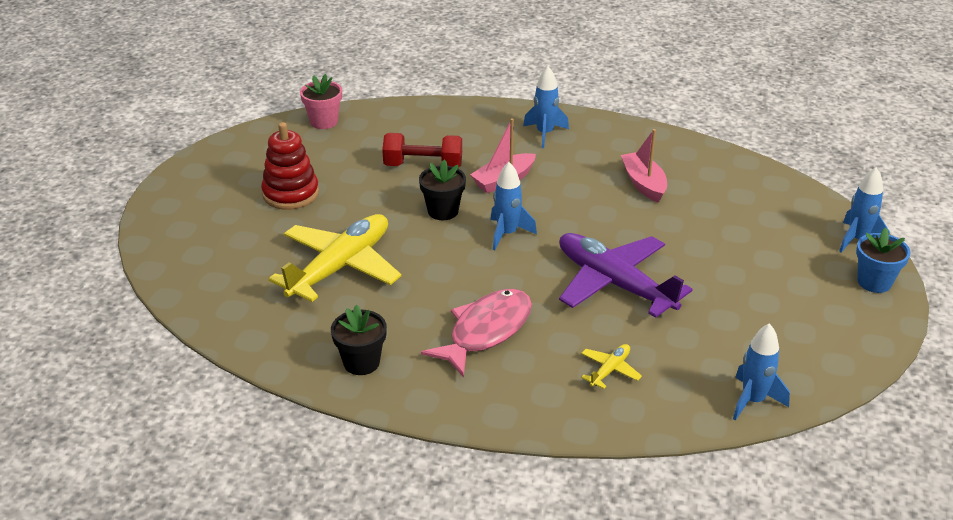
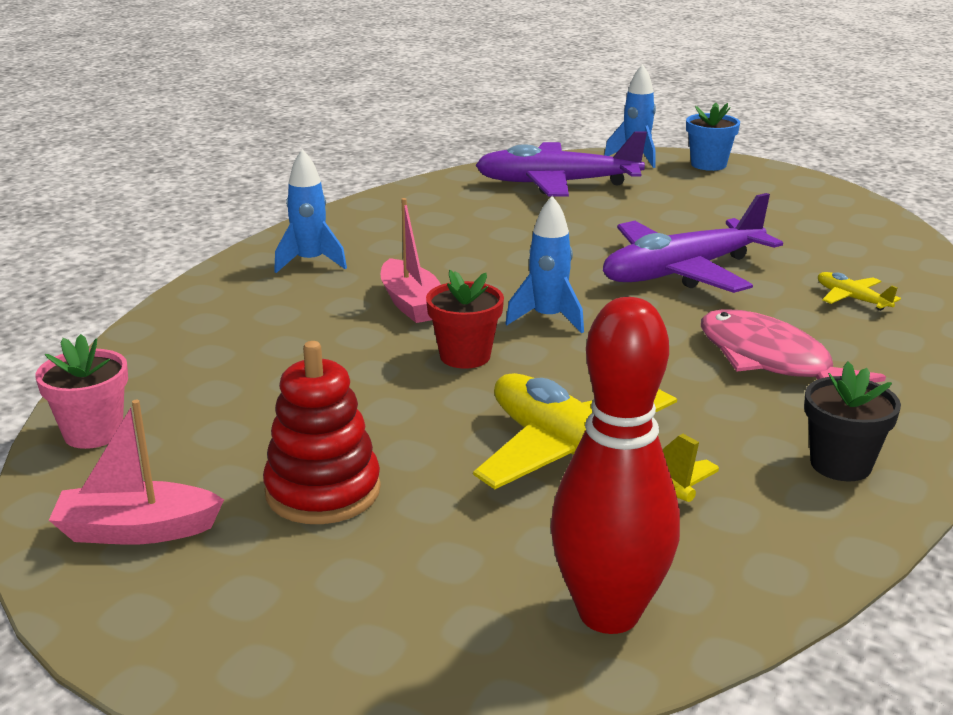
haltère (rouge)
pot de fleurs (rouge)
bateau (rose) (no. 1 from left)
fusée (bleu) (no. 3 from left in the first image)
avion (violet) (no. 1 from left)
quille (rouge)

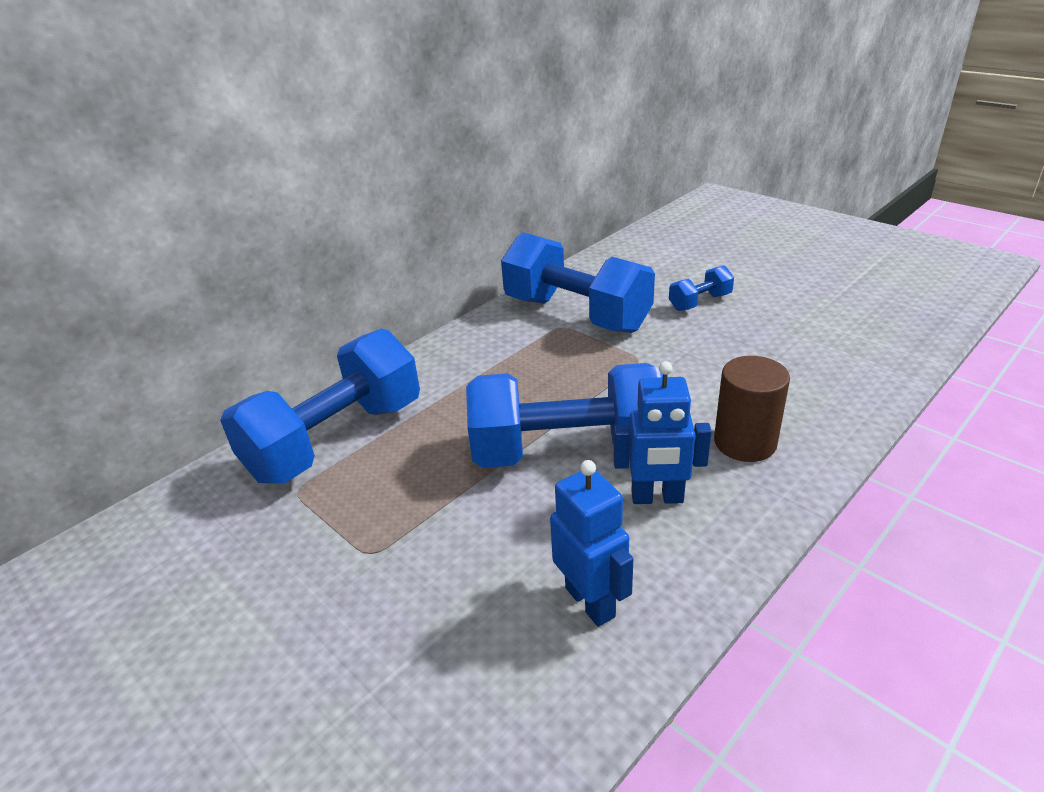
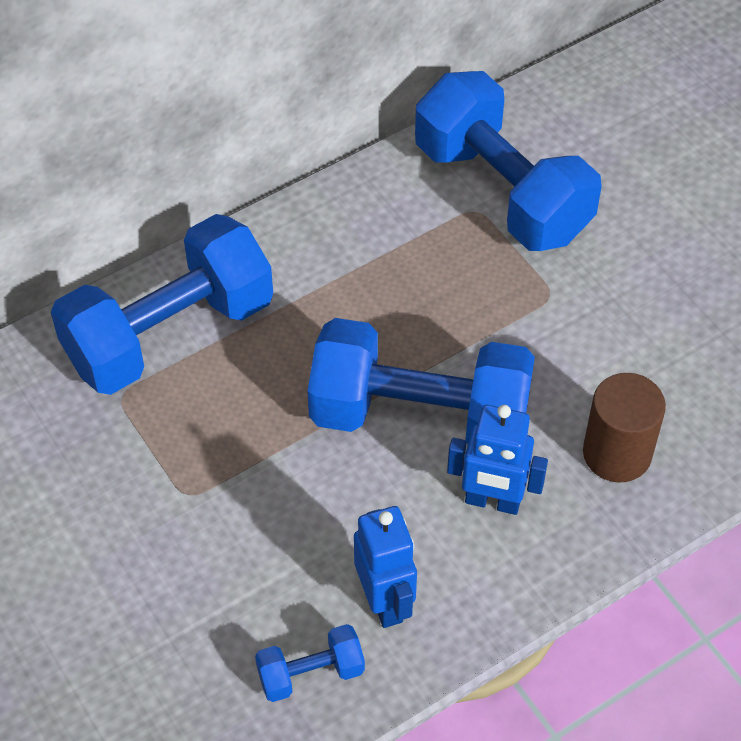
haltère (bleu) (no. 2 from left)

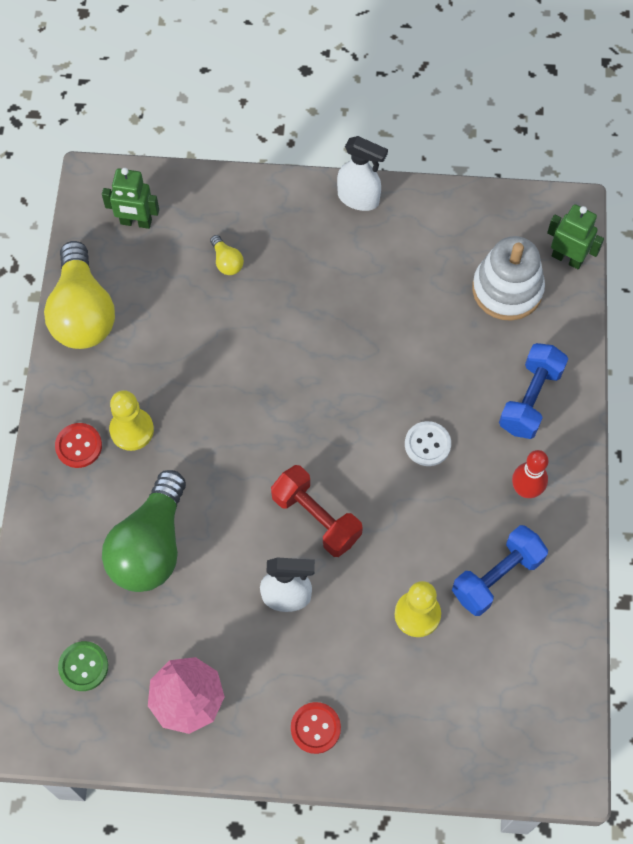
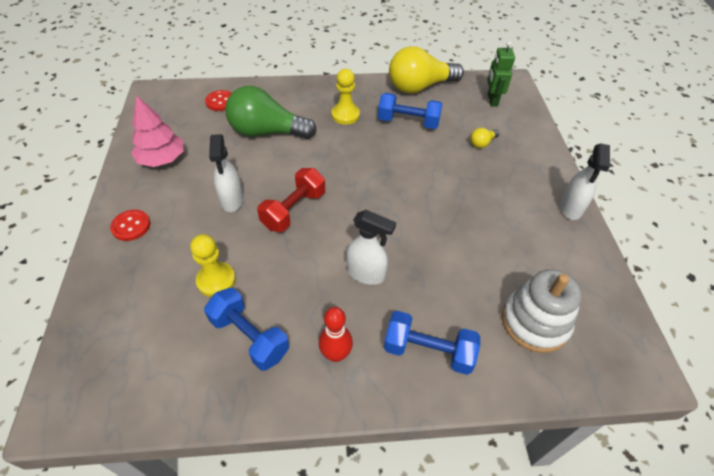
bouton (rouge) (no. 2 from left)
bouton (vert)
vaporisateur (blanc) (no. 2 from left)
robot (vert) (no. 2 from left in the first image)
haltère (bleu) (no. 2 from left)

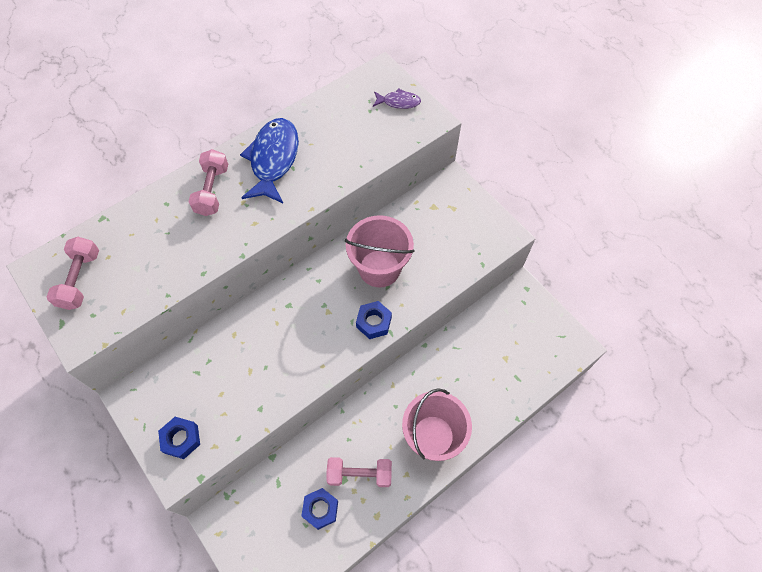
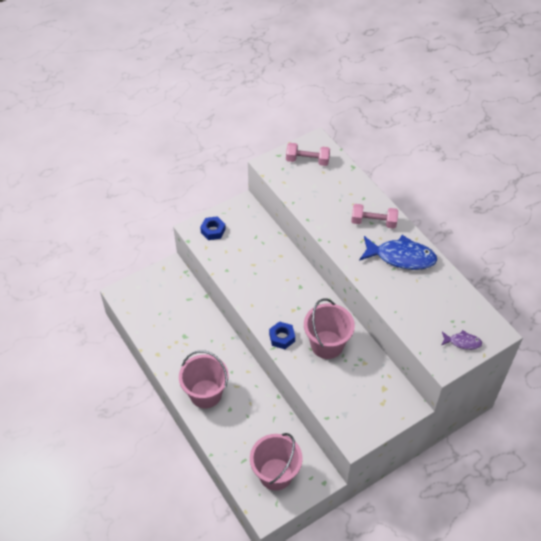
écrou (bleu) (no. 2 from left in the first image)
haltère (rose) (no. 3 from left in the first image)
poisson (violet)
seau (rose) (no. 2 from left)

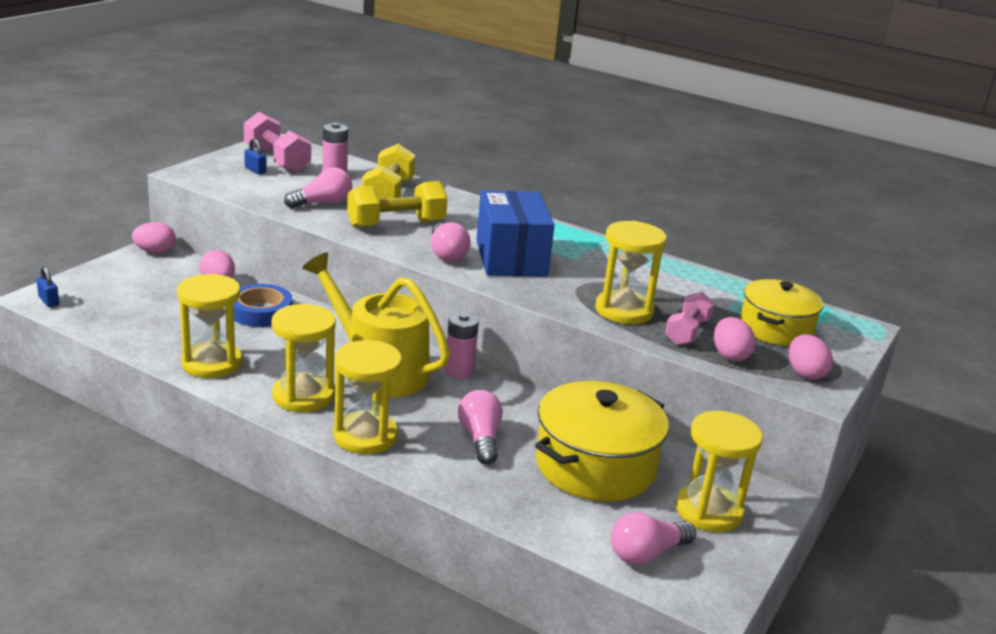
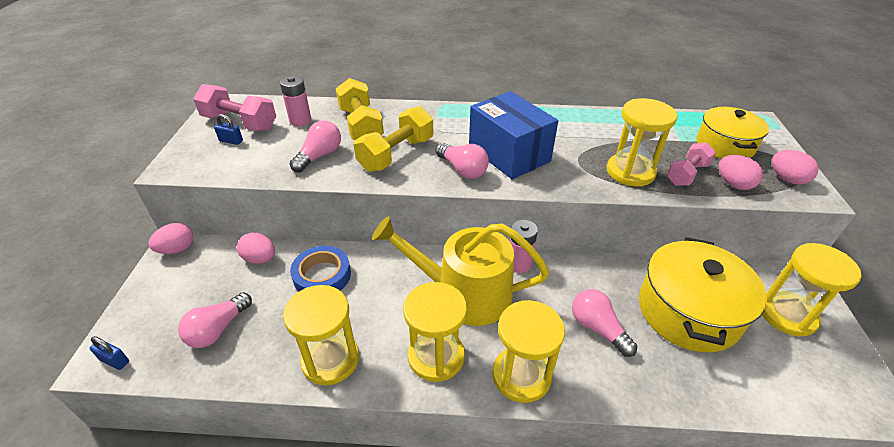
ampoule (rose) (no. 1 from left)
haltère (rose) (no. 2 from left)

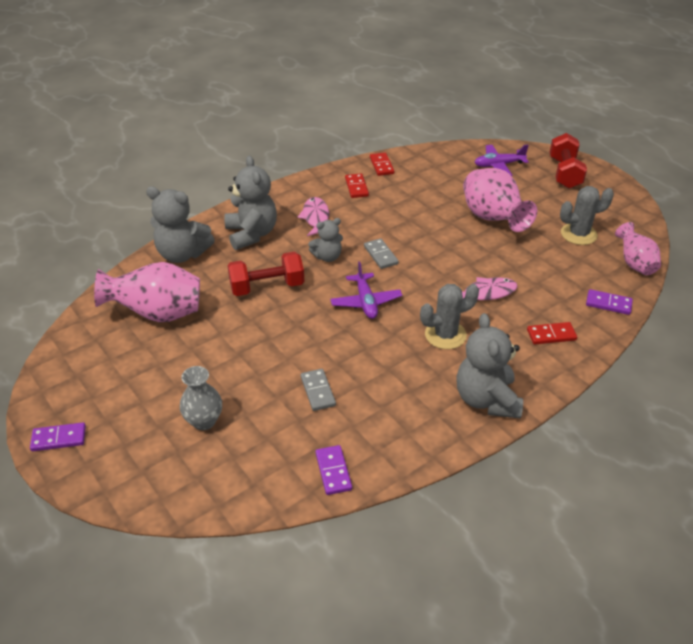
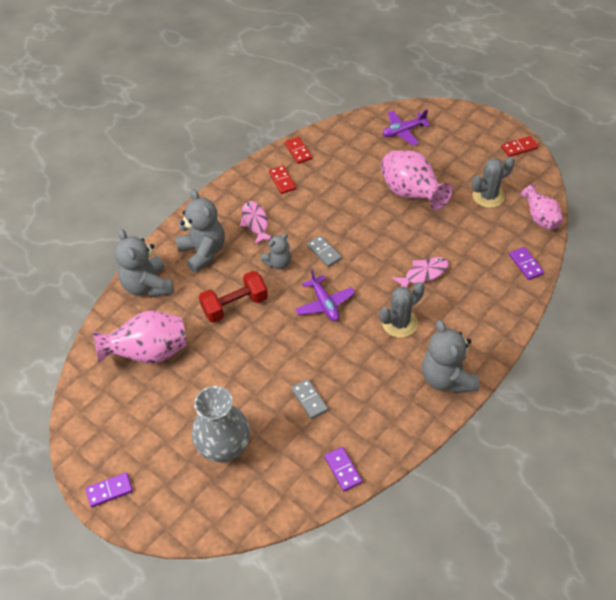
ours en peluche (gris) (no. 1 from left)
vase (gris)
domino (rouge) (no. 3 from left)
haltère (rouge) (no. 2 from left in the first image)
domino (violet) (no. 3 from left)

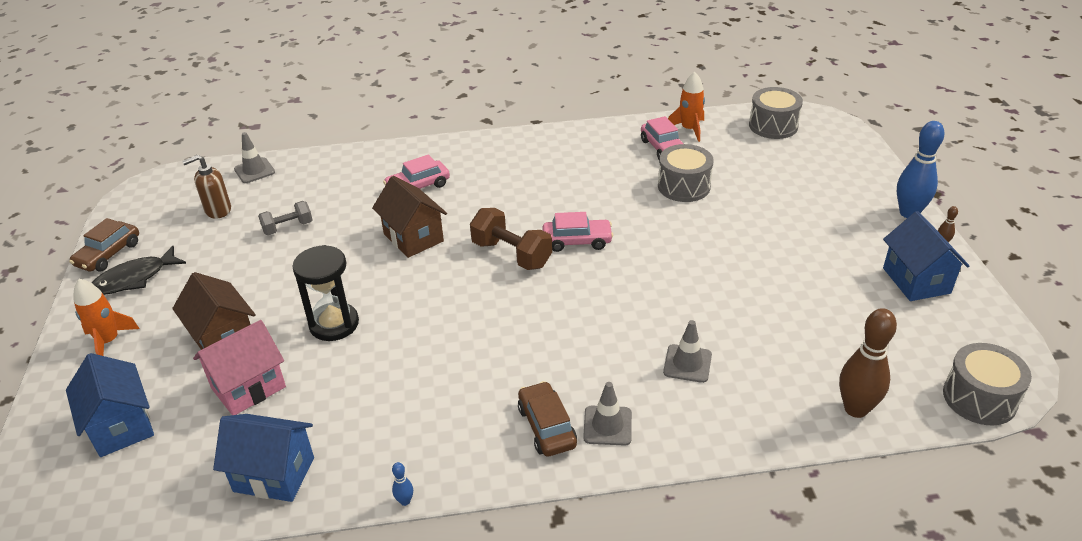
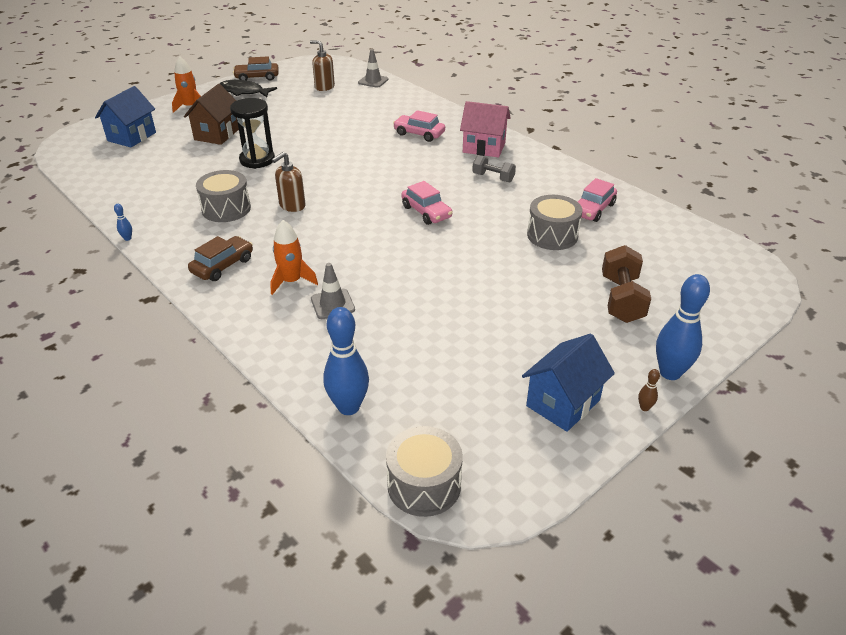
maison (rose)
maison (bleu) (no. 2 from left in the first image)
haltère (gris)
maison (marron) (no. 2 from left in the first image)
haltère (marron)
cône de chantier (gris) (no. 2 from left in the first image)
fusée (orange) (no. 2 from left)
tambour (gris) (no. 1 from left)
quille (bleu) (no. 2 from left)
distributeur de savon (marron) (no. 1 from left)

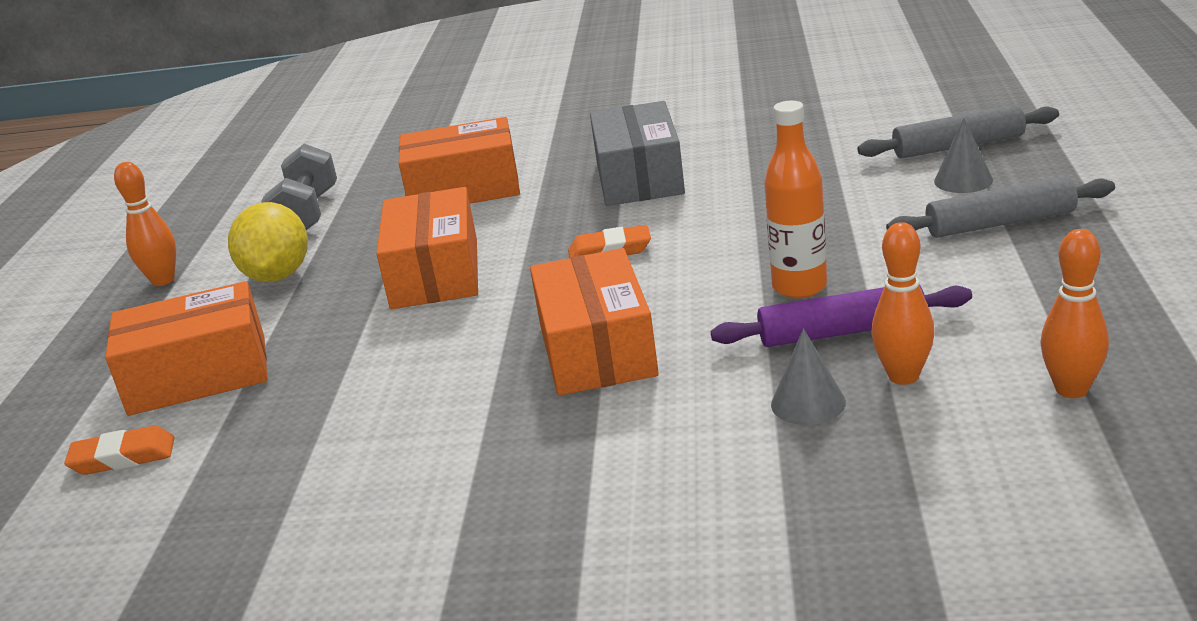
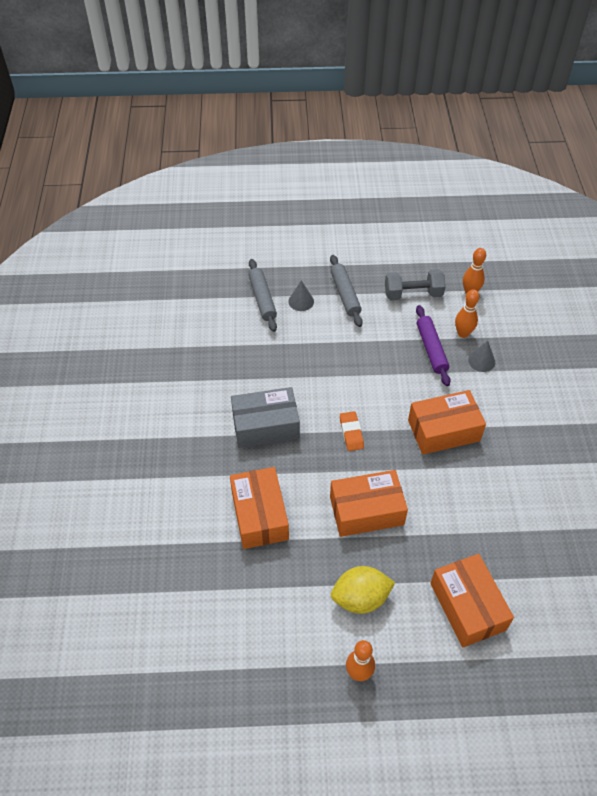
gomme (orange) (no. 1 from left in the first image)
haltère (gris)
bouteille (orange)

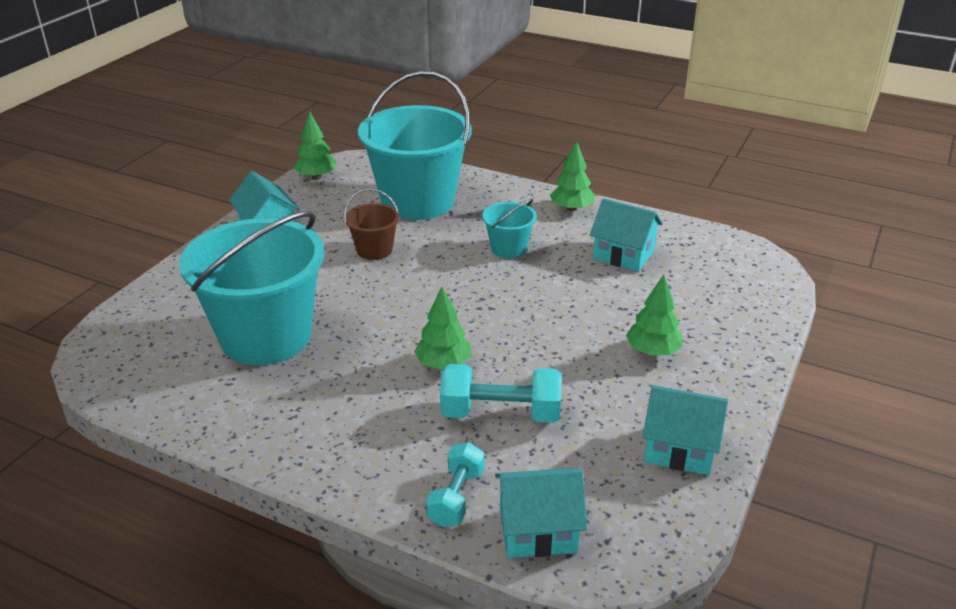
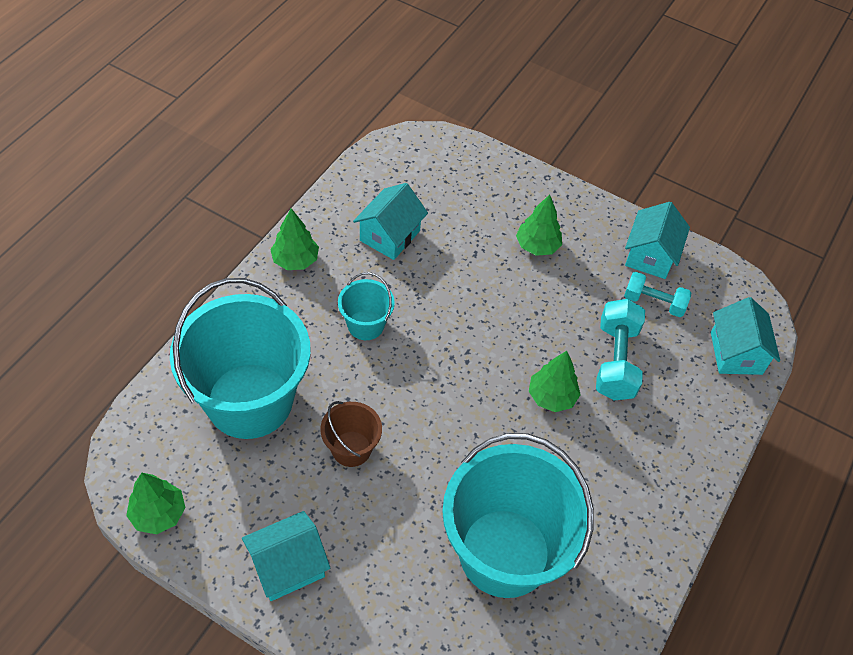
haltère (turquoise) (no. 2 from left)

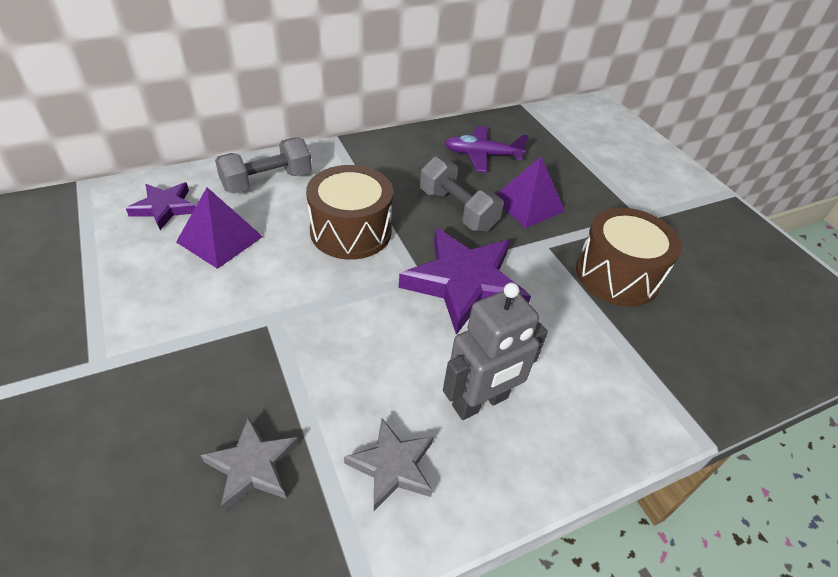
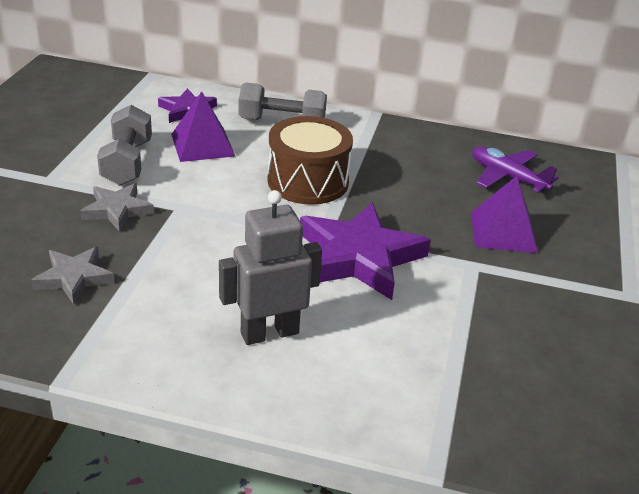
étoile (gris) (no. 2 from left)
haltère (gris) (no. 1 from left)
robot (gris)
tambour (marron) (no. 2 from left in the first image)

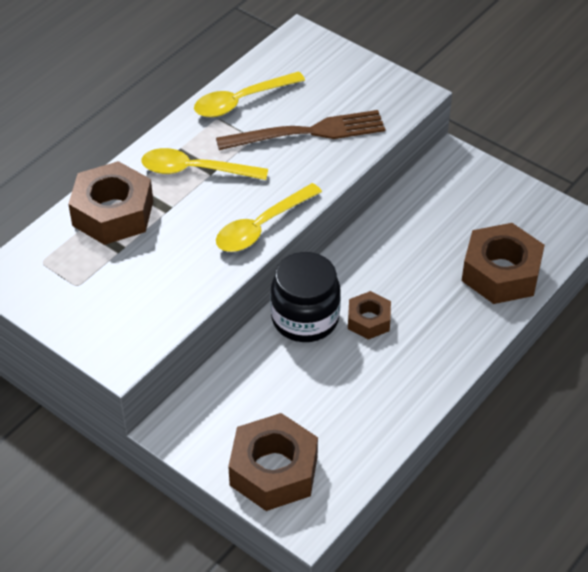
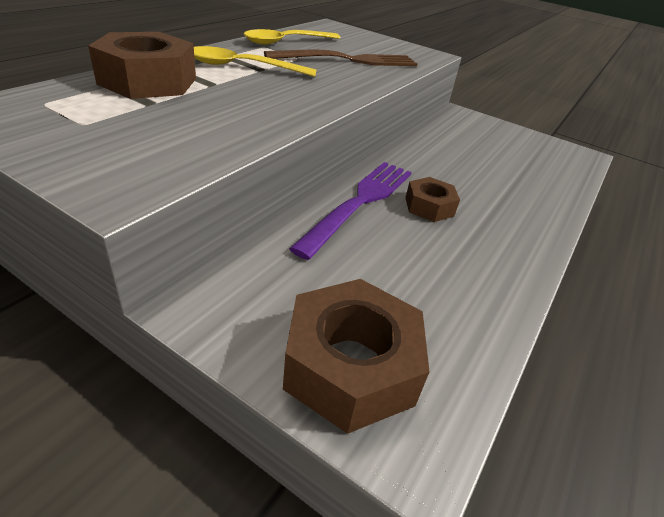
cuillère (jaune) (no. 3 from left in the first image)
fourchette (violet)
écrou (marron) (no. 4 from left in the first image)

